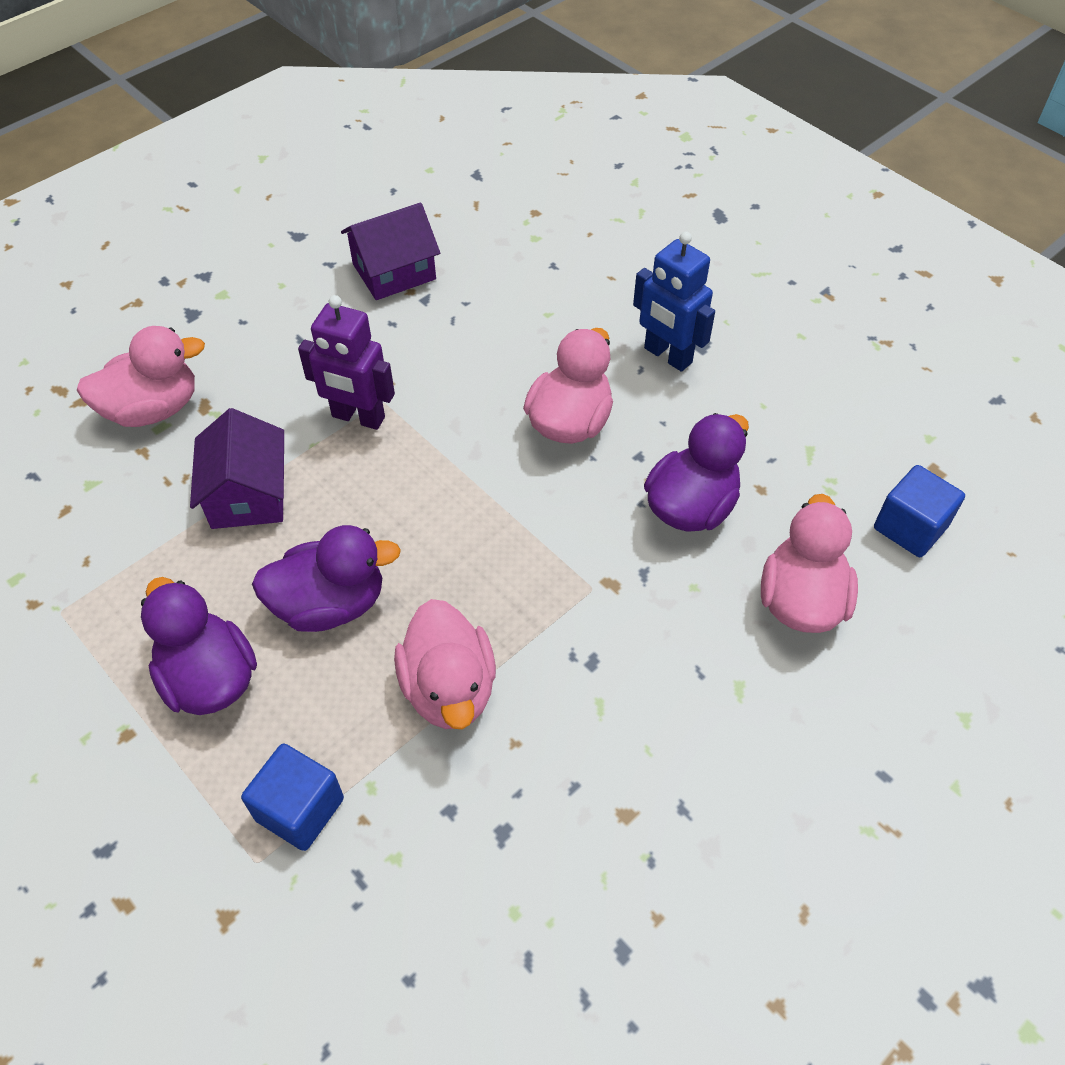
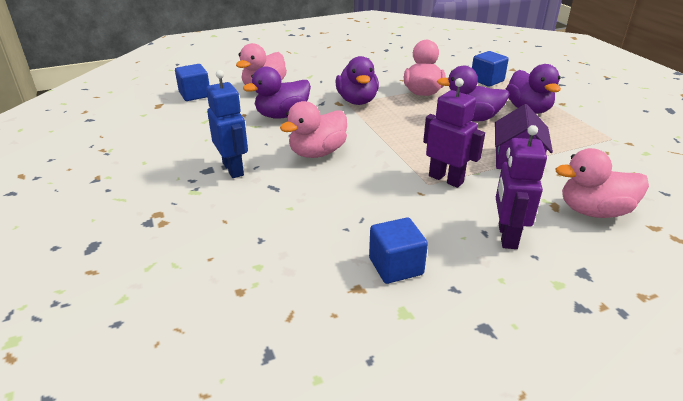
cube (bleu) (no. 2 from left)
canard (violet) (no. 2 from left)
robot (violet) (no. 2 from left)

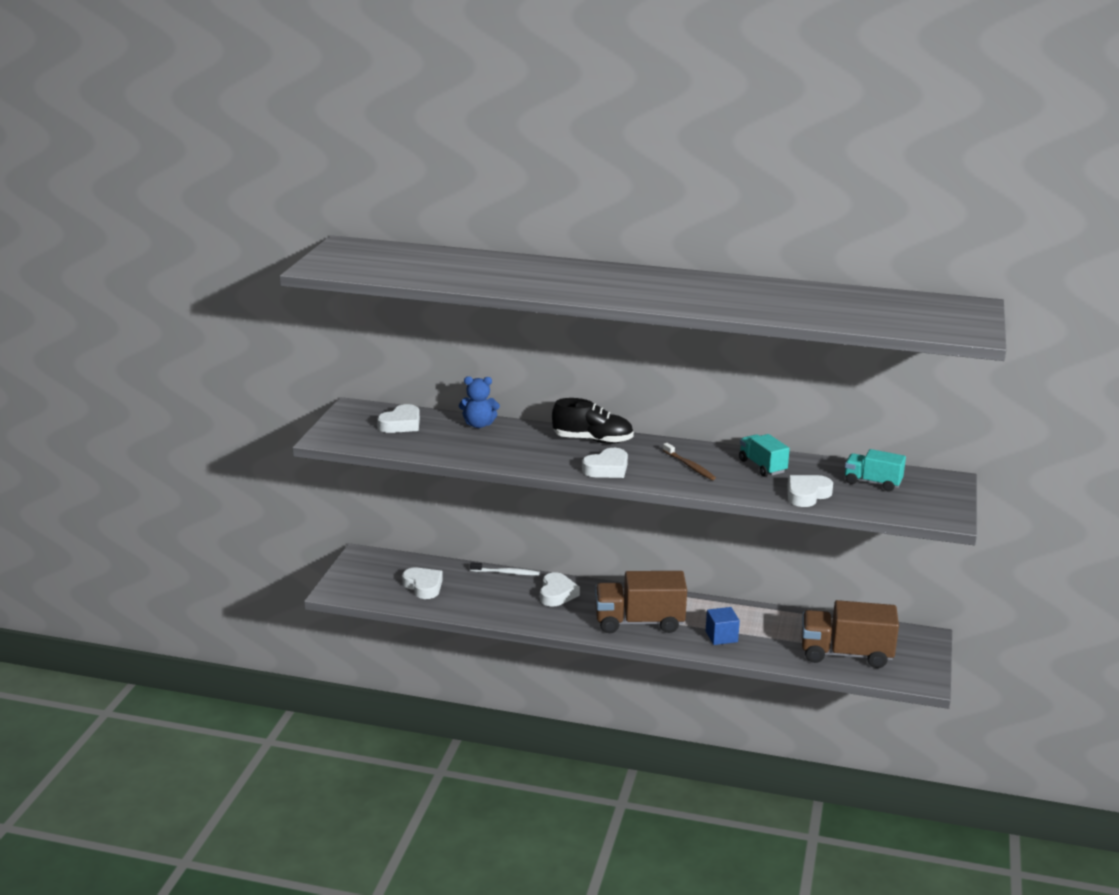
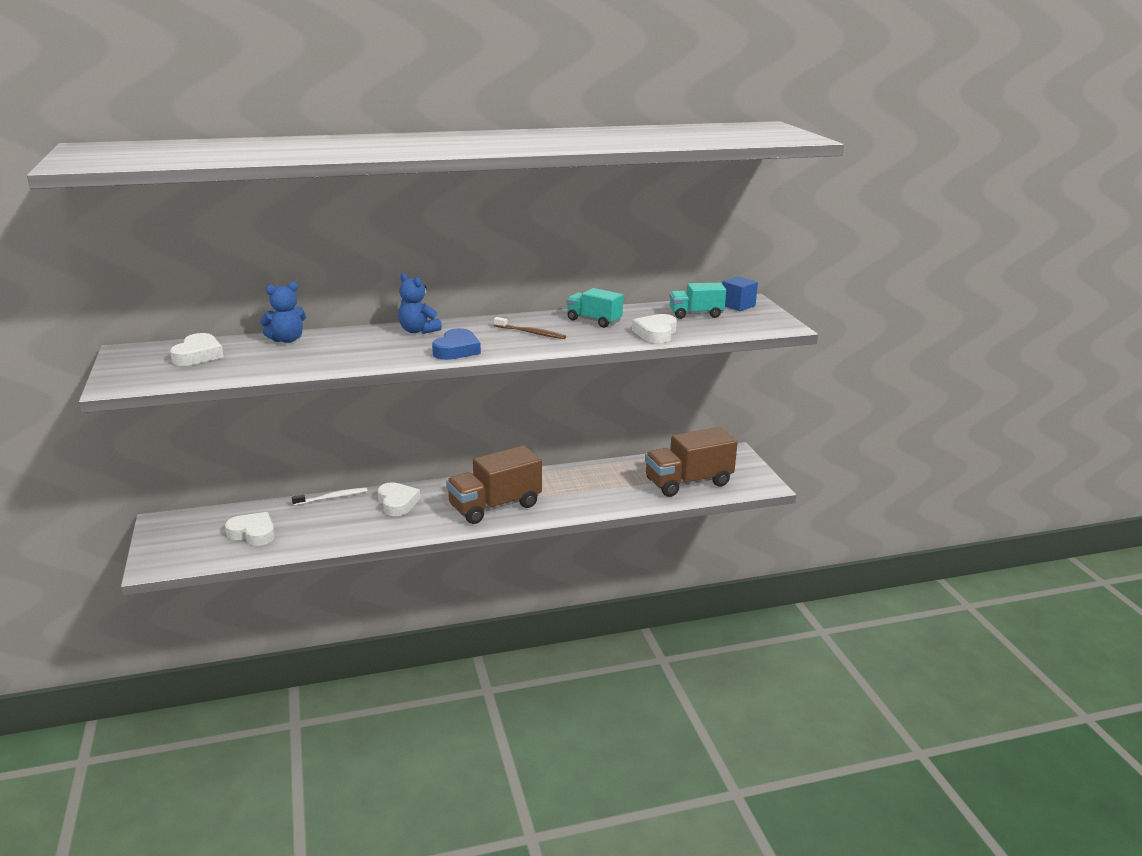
ours en peluche (bleu) (no. 2 from left)
cœur (bleu)
cube (bleu)

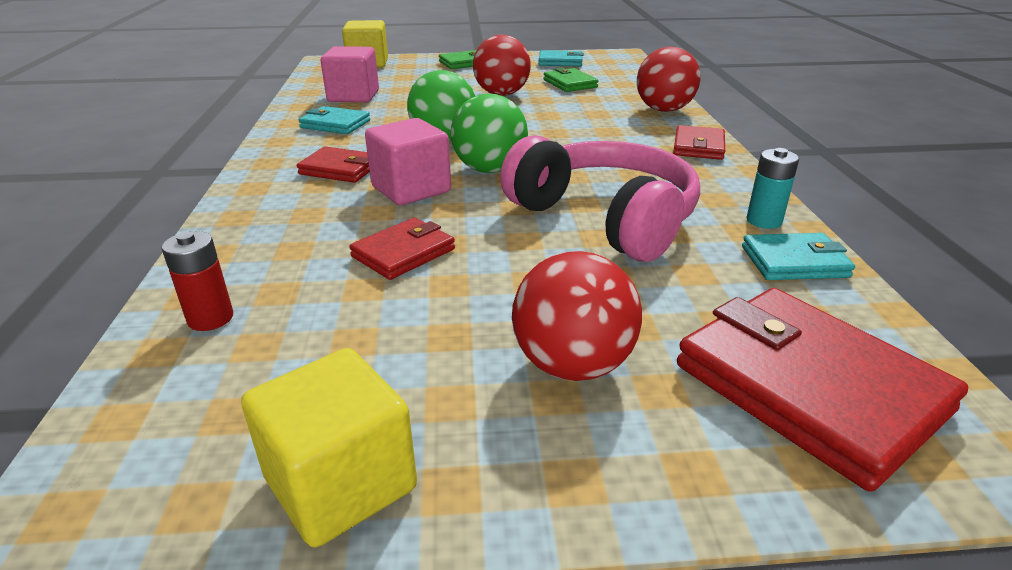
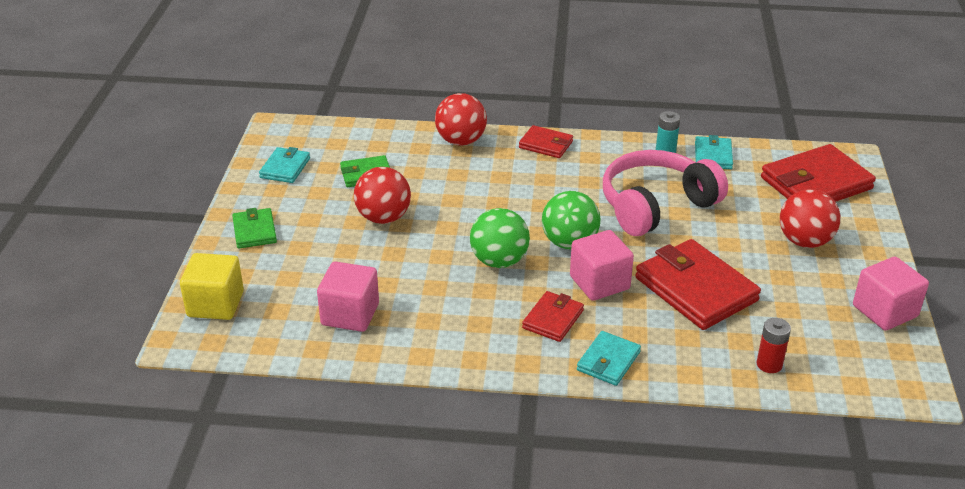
cube (rose) (no. 3 from left)
portefeuille (turquoise) (no. 2 from left)
portefeuille (rouge) (no. 3 from left)

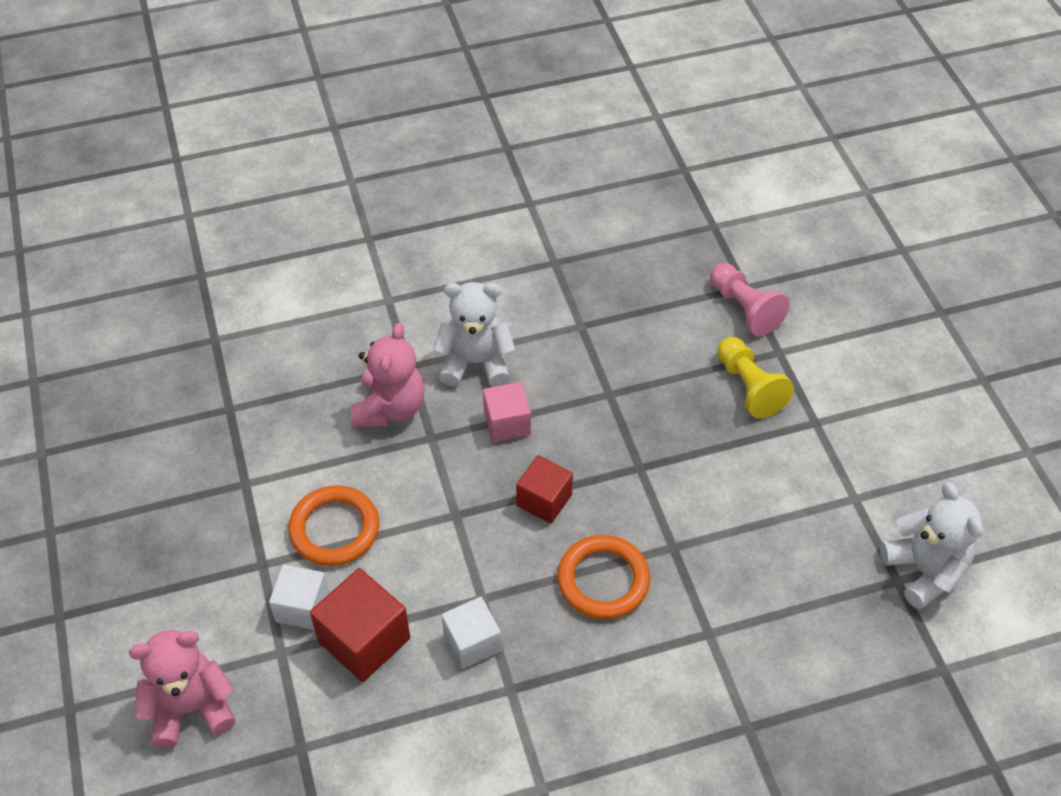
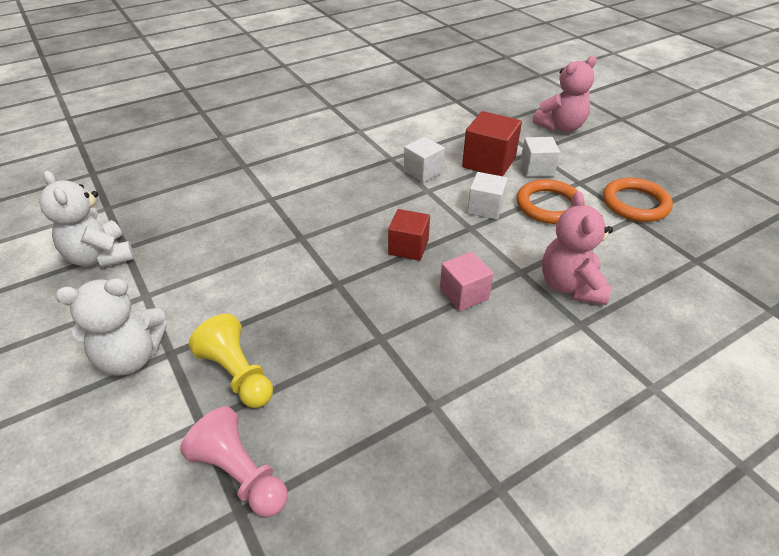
ours en peluche (blanc) (no. 2 from left)
anneau (orange) (no. 2 from left)
cube (blanc) (no. 2 from left)

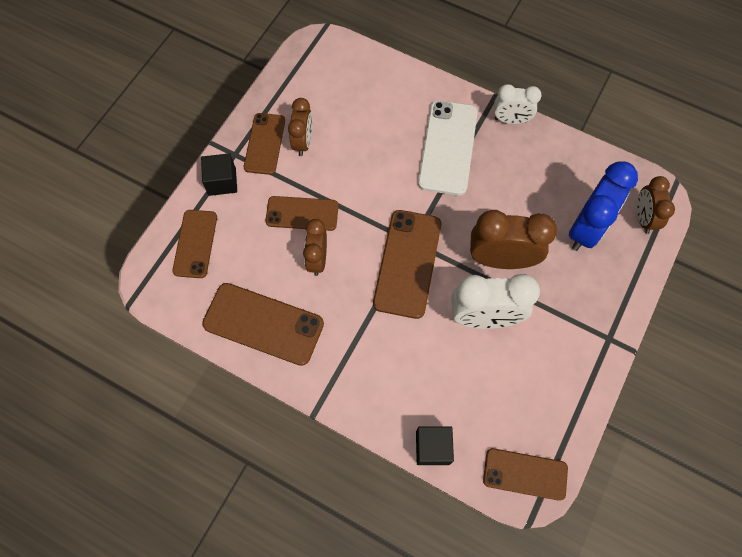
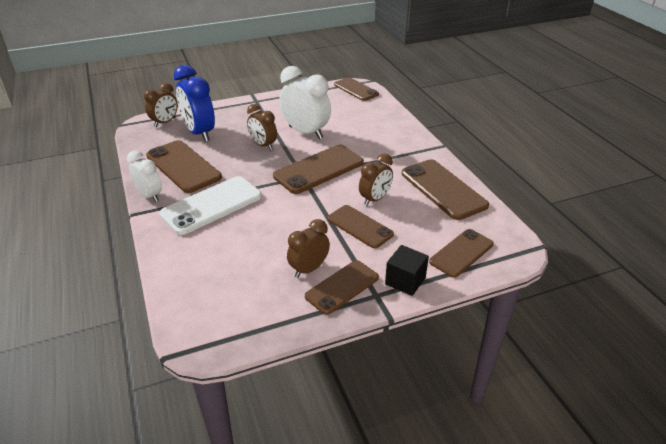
cube (noir) (no. 2 from left in the first image)
réveil (marron) (no. 2 from left)
réveil (bleu)
téléphone (marron) (no. 1 from left)

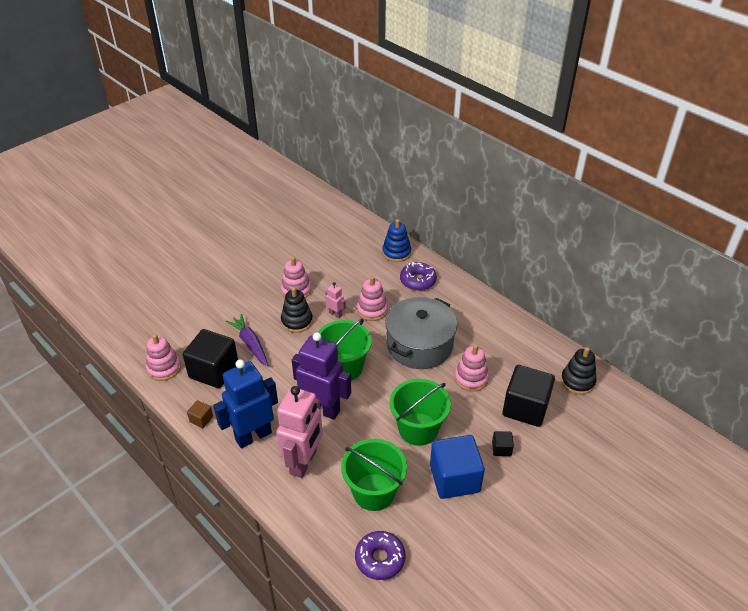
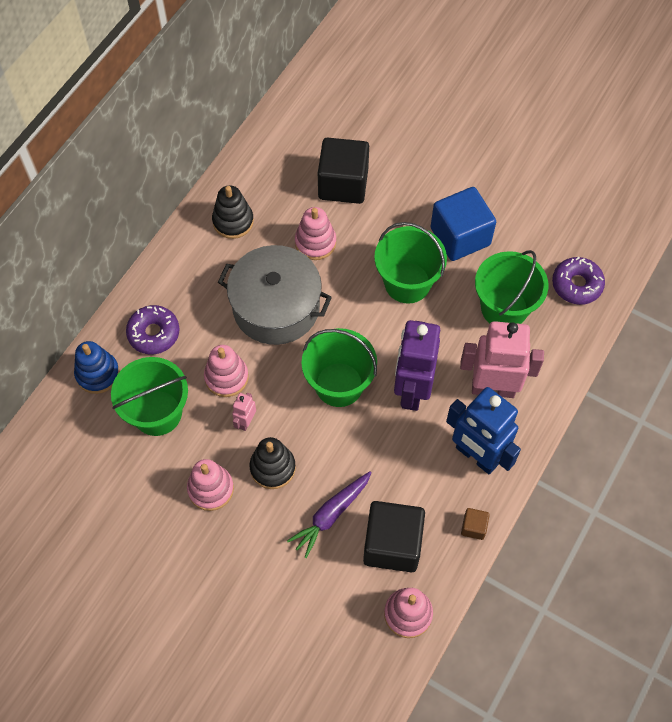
cube (noir) (no. 2 from left in the first image)
jouet à empiler (noir) (no. 1 from left)
seau (vert) (no. 1 from left)

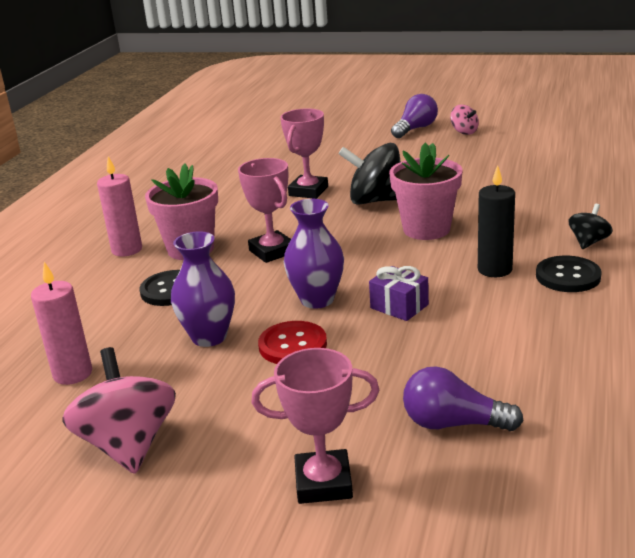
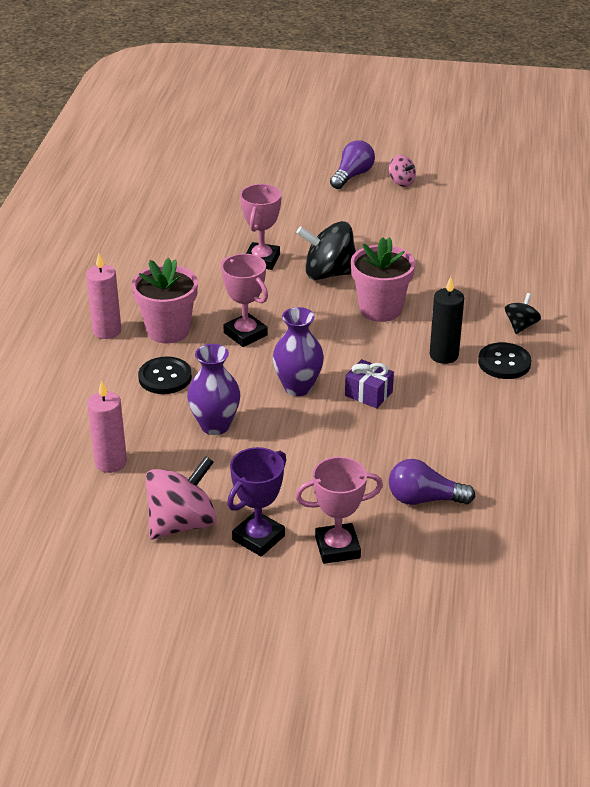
toupie (rose) (no. 1 from left)
bouton (rouge)
trophée (violet)

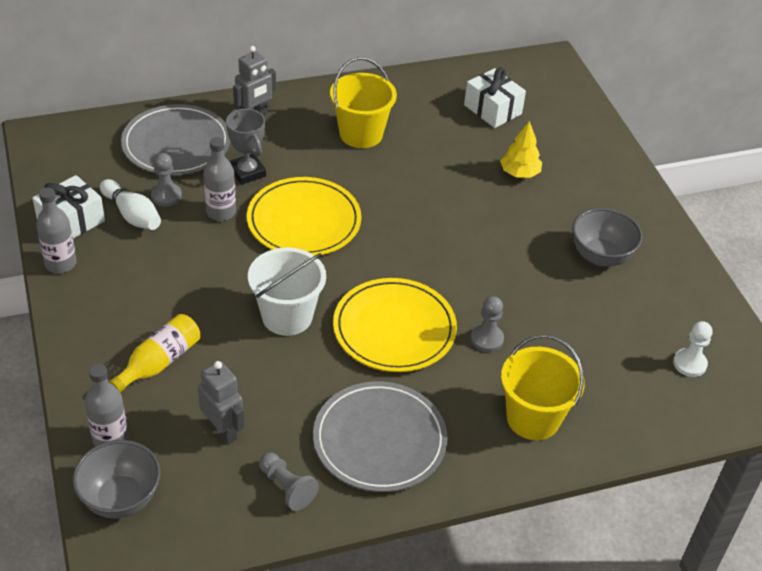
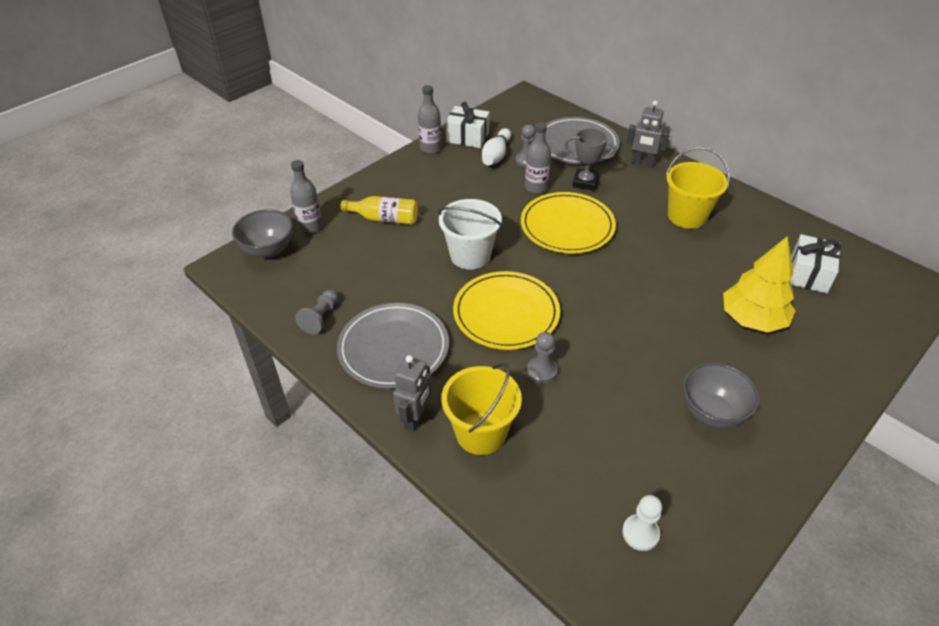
robot (gris) (no. 1 from left)
trophée (gris)
arbre (jaune)

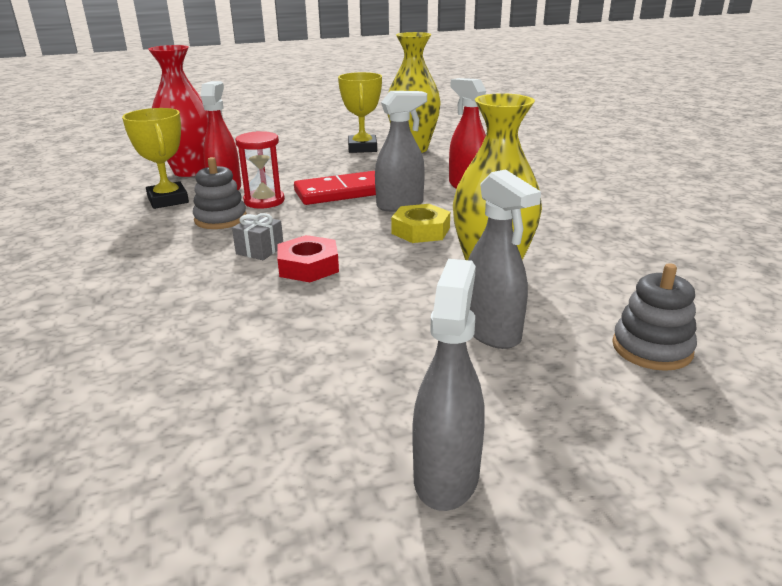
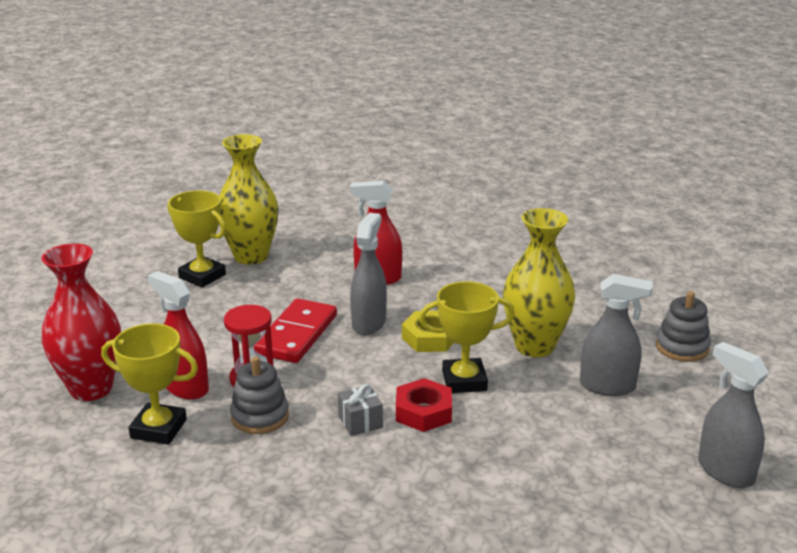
trophée (jaune) (no. 3 from left)

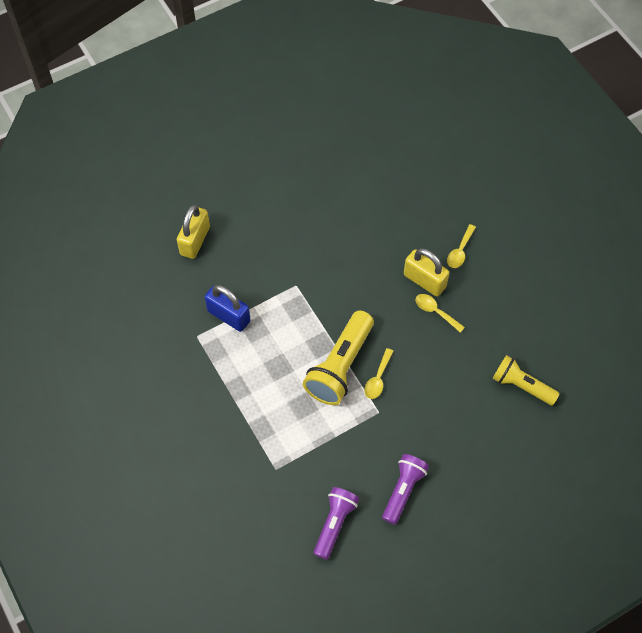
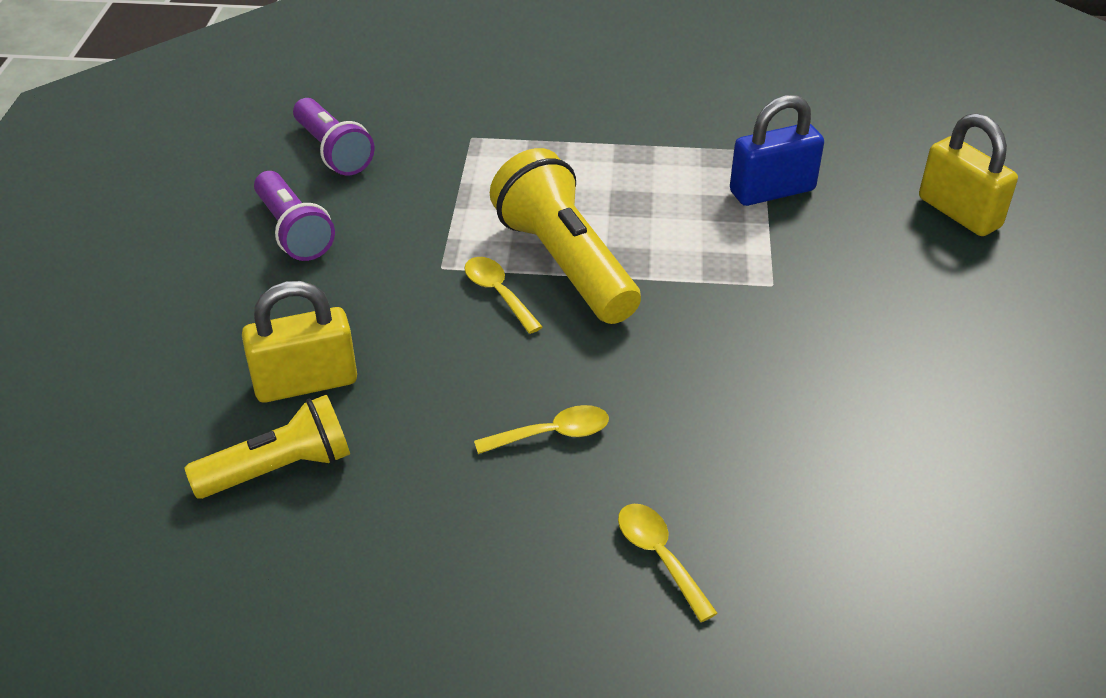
cadenas (jaune) (no. 1 from left)

